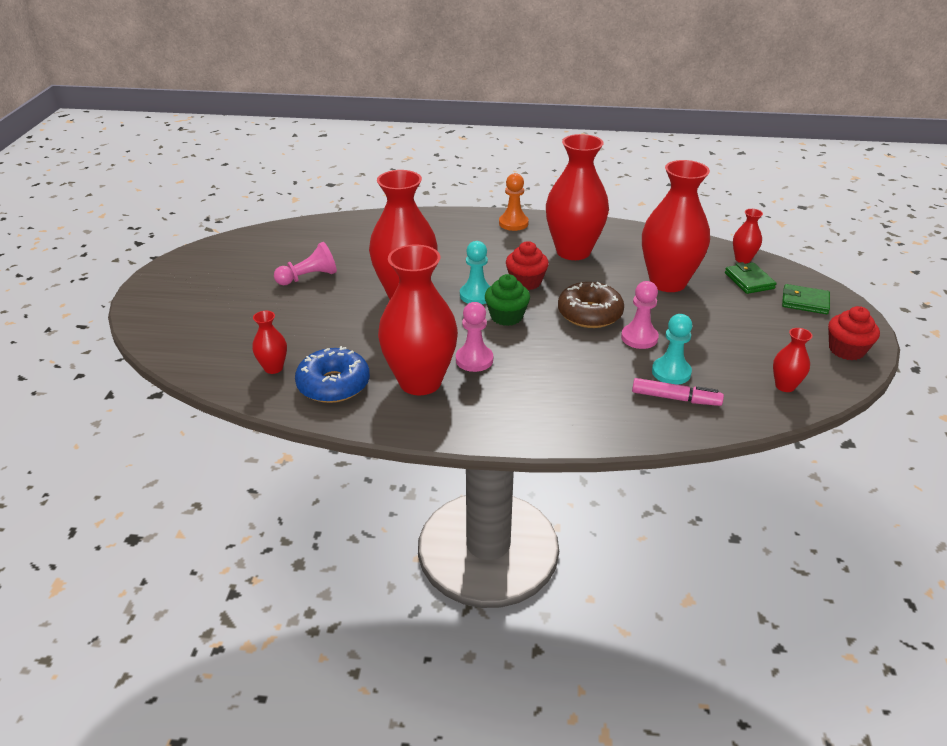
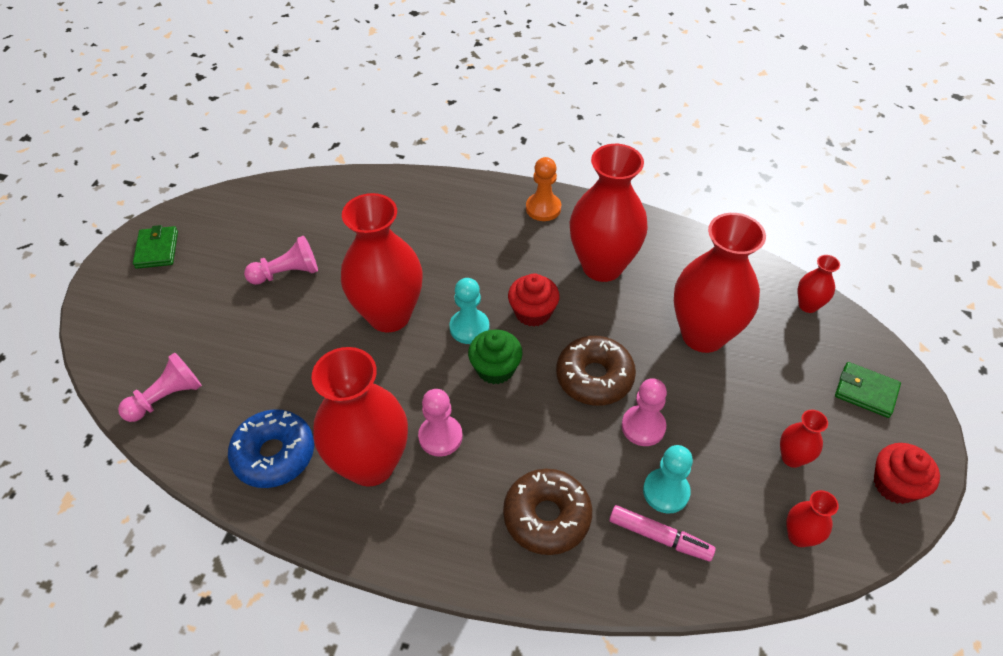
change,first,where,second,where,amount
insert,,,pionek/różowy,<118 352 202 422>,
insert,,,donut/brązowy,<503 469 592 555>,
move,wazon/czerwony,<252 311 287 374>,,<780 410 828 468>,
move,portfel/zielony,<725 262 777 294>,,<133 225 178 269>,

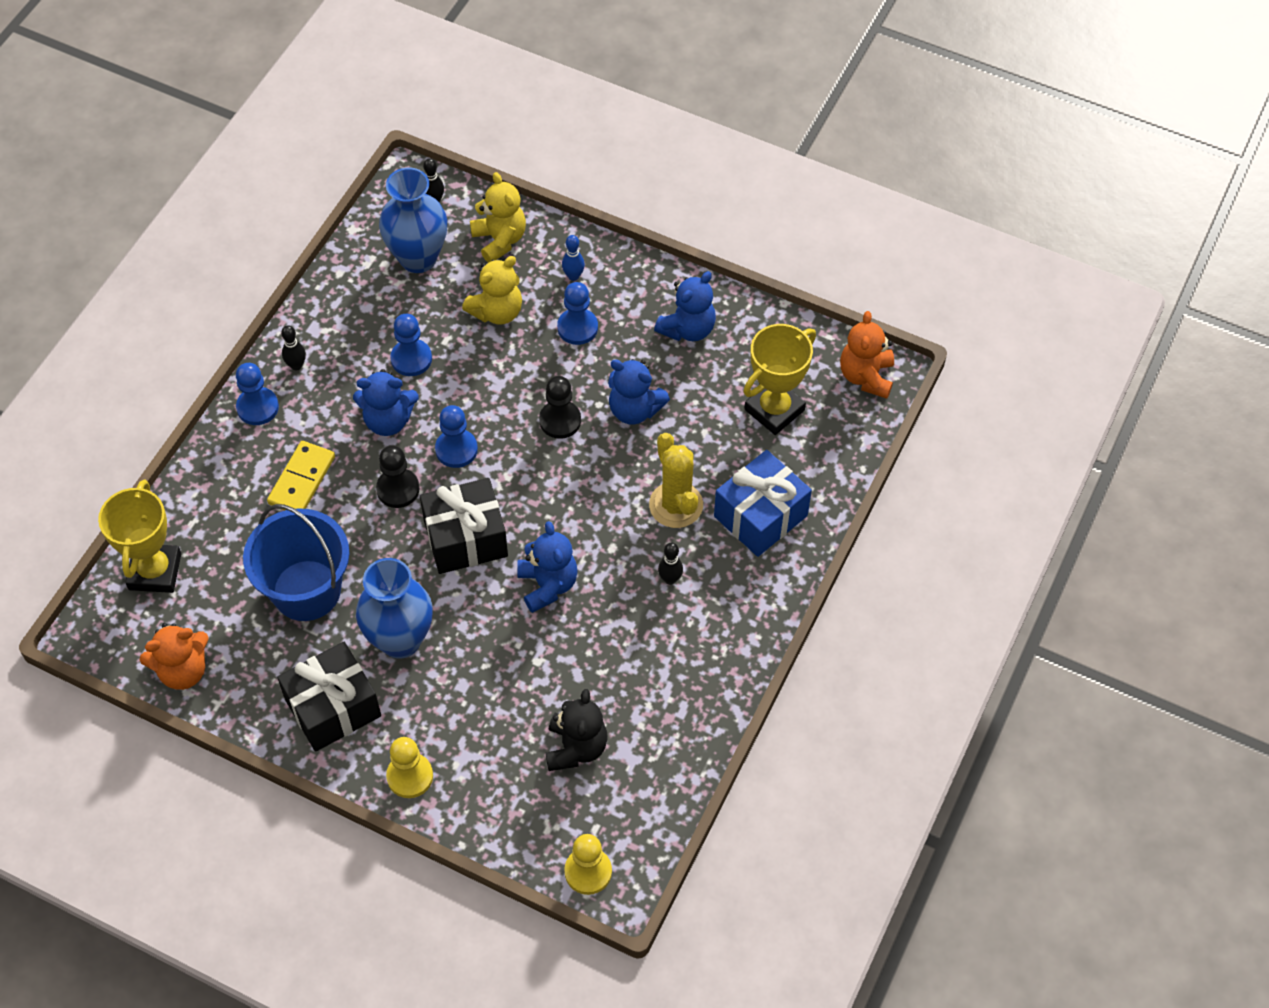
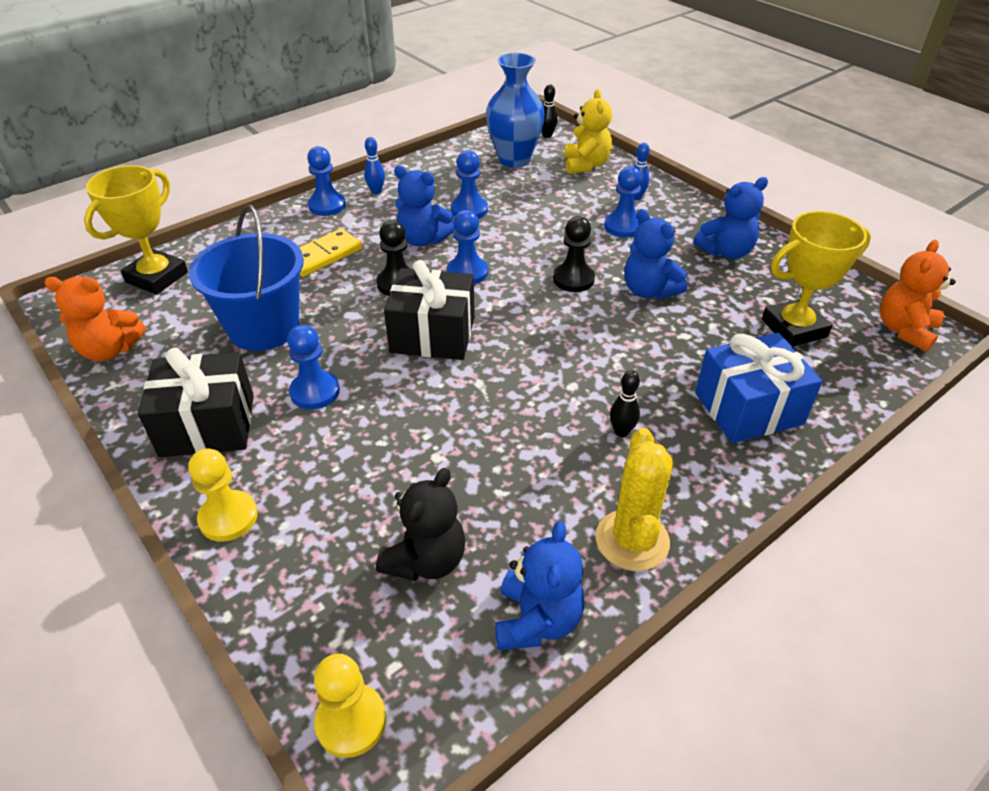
change,first,where,second,where,amount
delete,miś/żółty,<462 256 522 324>,,,
move,miś/niebieski,<517 521 578 613>,,<495 521 584 650>,
move,kaktus/żółty,<649 433 703 528>,,<596 428 674 571>,
replace,wazon/niebieski,<356 558 433 659>,pionek/niebieski,<287 325 340 409>,
recolor,kręgiel/czarny,<281 325 306 370>,kręgiel/niebieski,<364 137 385 194>,

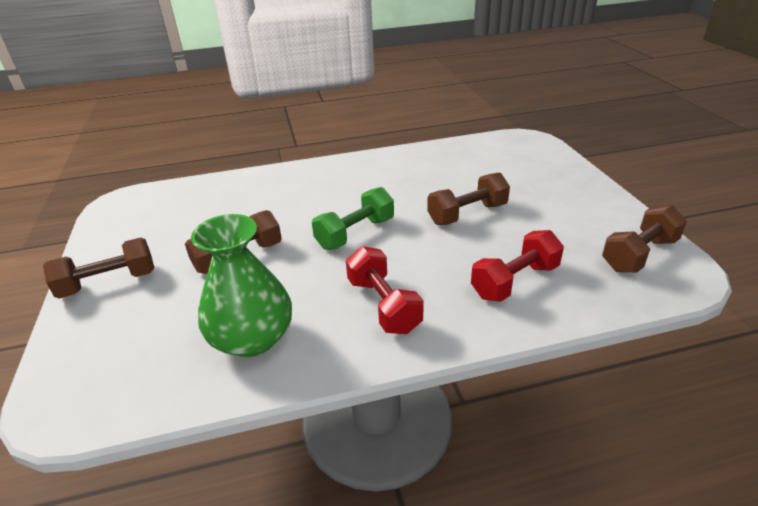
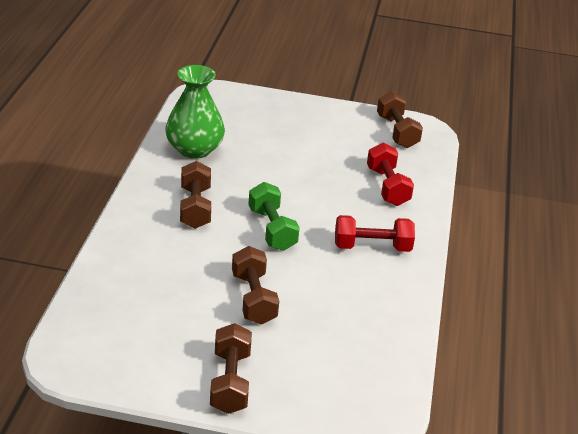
change,first,where,second,where,amount
move,wazon/zielony,<191 214 292 357>,,<165 65 225 159>,
move,hantel/brązowy,<427 172 510 225>,,<180 161 211 229>,

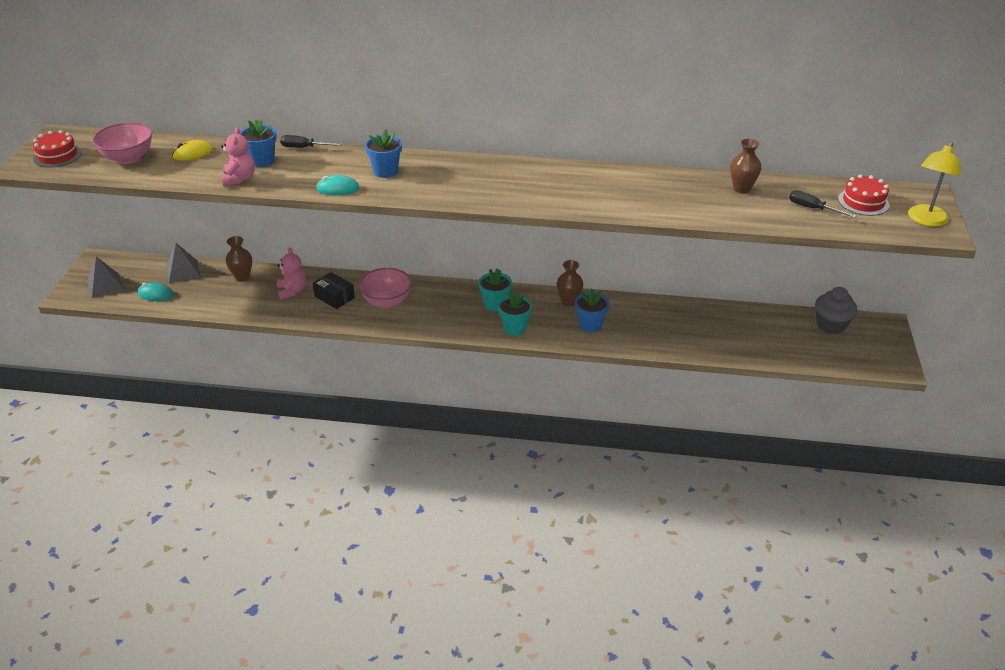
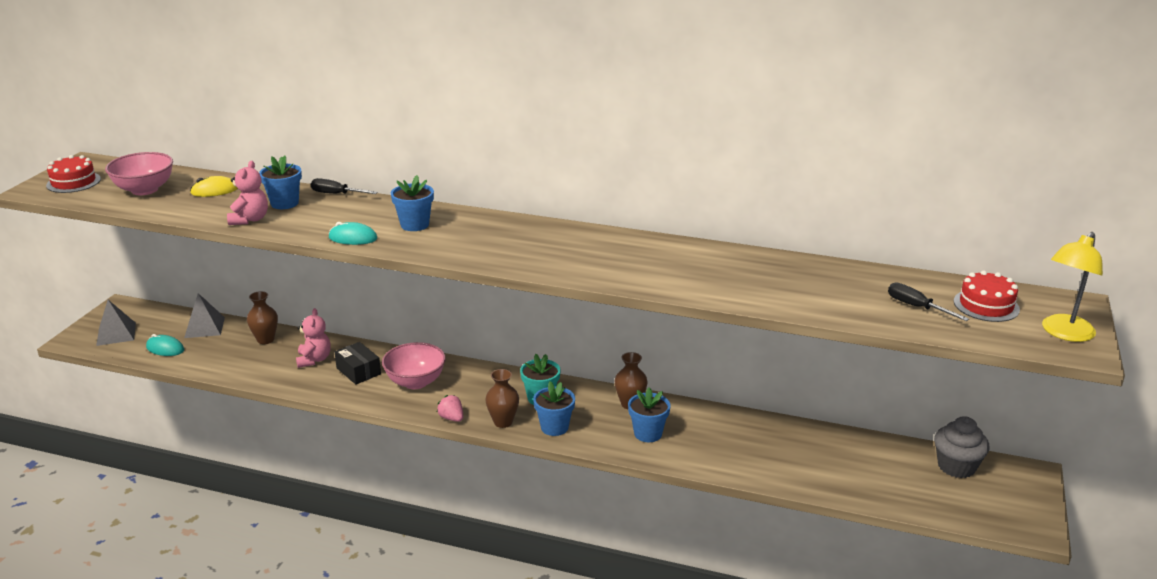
change,first,where,second,where,amount
insert,,,truskawka/różowy,<437 395 463 422>,
move,wazon/brązowy,<730 138 761 193>,,<485 369 519 428>,
recolor,doniczka/turkusowy,<498 291 532 335>,doniczka/niebieski,<533 381 575 436>,

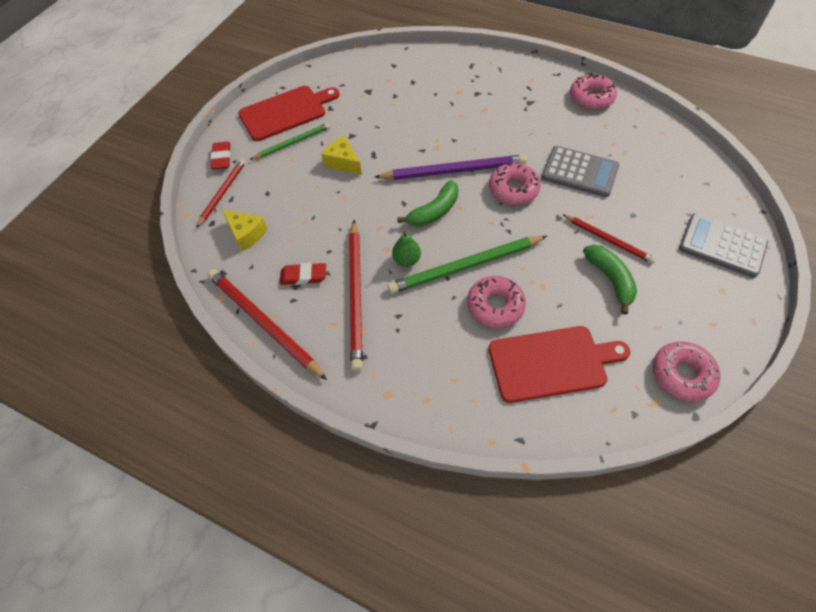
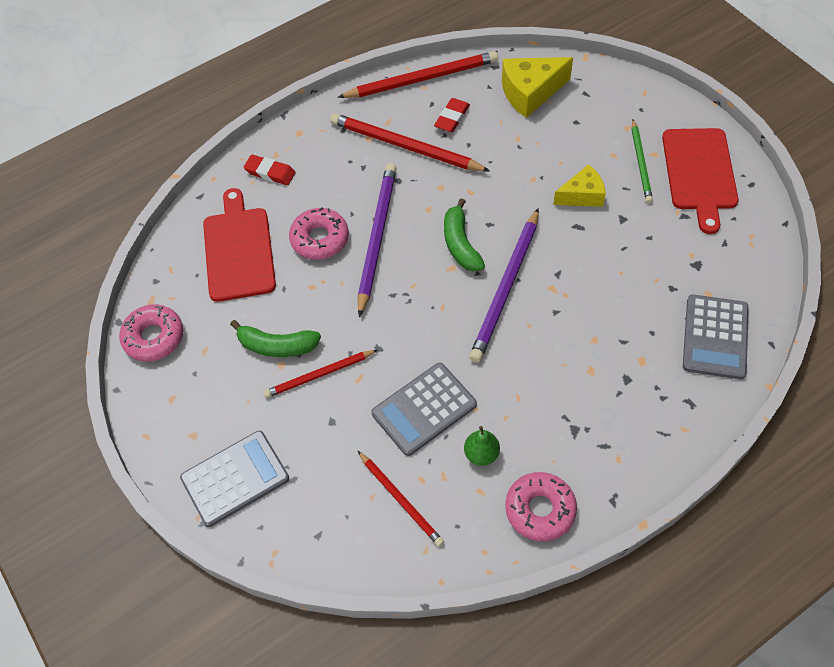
change,first,where,second,where,amount
delete,donut/różowy,<489 163 541 205>,,,
insert,,,kalkulator/szary,<683 294 749 380>,
move,ołówek/czerwony,<196 159 246 228>,,<358 451 444 547>,
move,gumka do mazania/czerwony,<211 141 231 170>,,<244 155 296 185>,
move,gruszka/zielony,<392 231 421 267>,,<464 426 500 466>,
recolor,ołówek/zielony,<387 236 547 294>,ołówek/fioletowy,<358 163 397 317>,
rotate,deska do krojenia/czerwony,<489 326 630 403>,,<203 188 276 302>,150 degrees clockwise
resize,ser/żółty,<222 210 267 251>,,<502 57 573 118>,x1.52

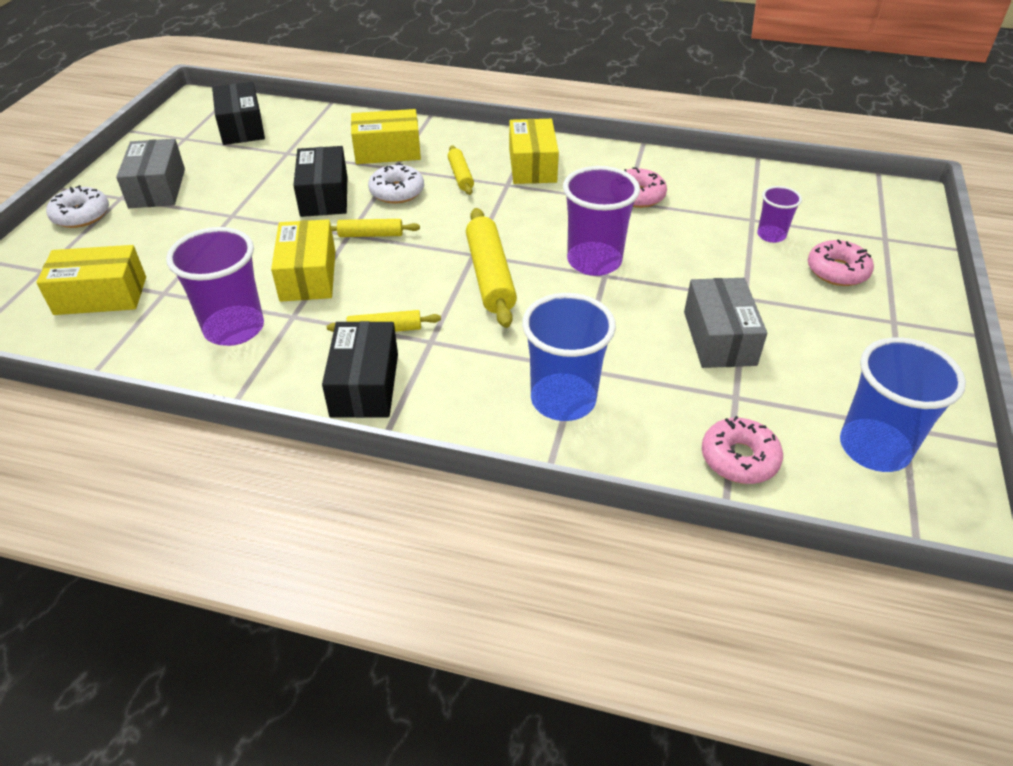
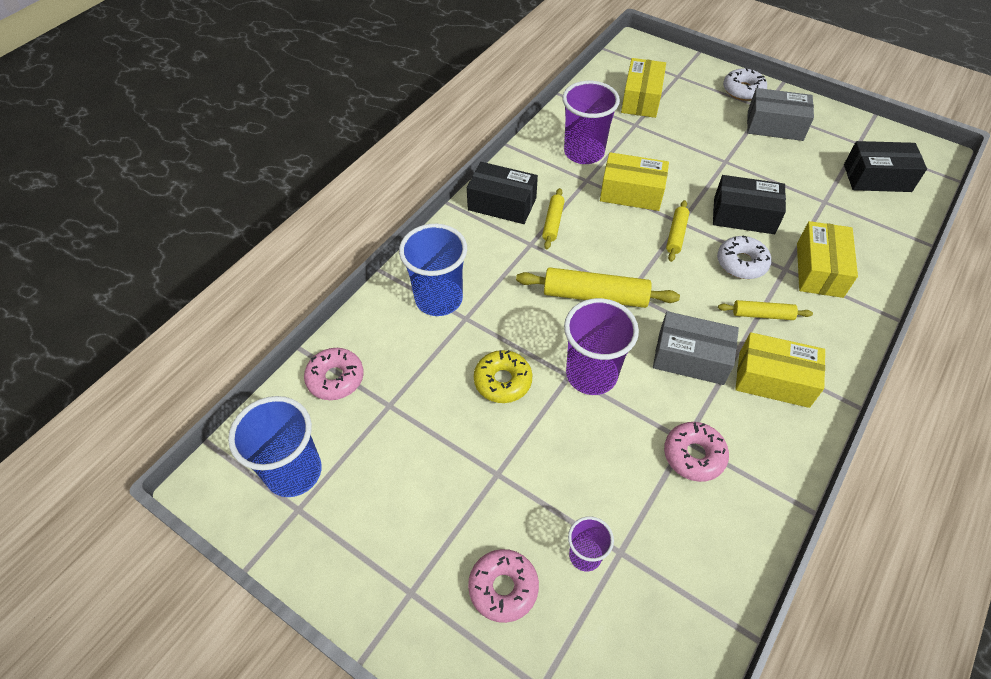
change,first,where,second,where,amount
insert,,,donut/żółty,<474 350 532 403>,
move,pudełko/szary,<684 278 767 368>,,<653 311 739 385>,

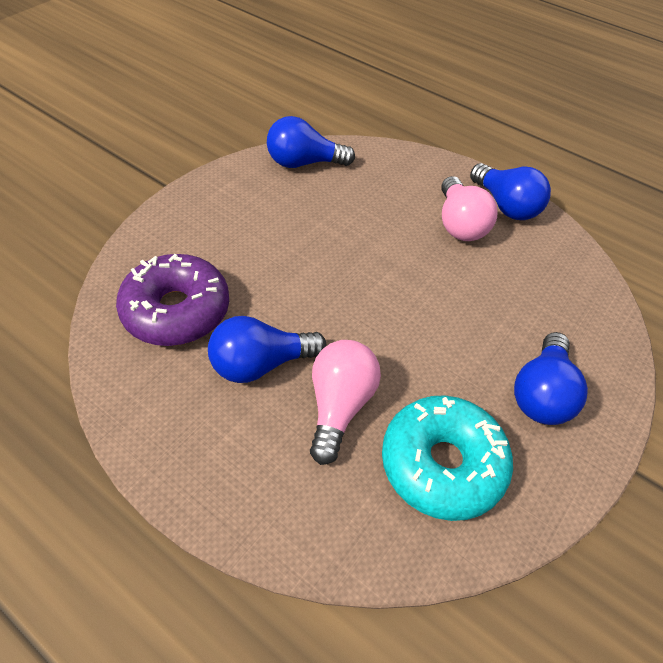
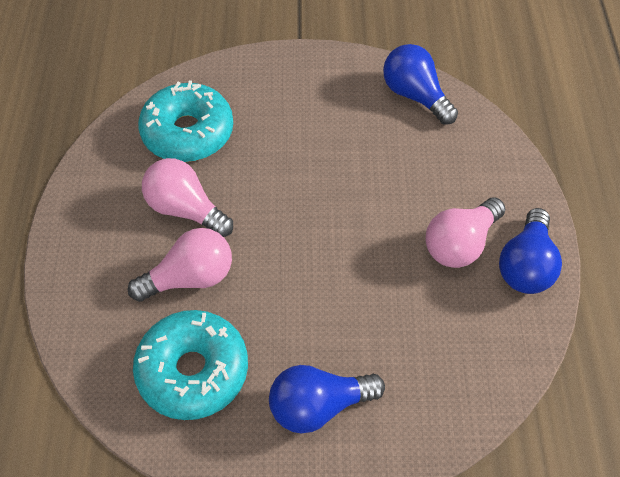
change,first,where,second,where,amount
recolor,donut/fioletowy,<116 254 229 346>,donut/turkusowy,<138 80 233 162>,
recolor,żarówka/niebieski,<208 316 326 383>,żarówka/różowy,<142 158 233 237>,

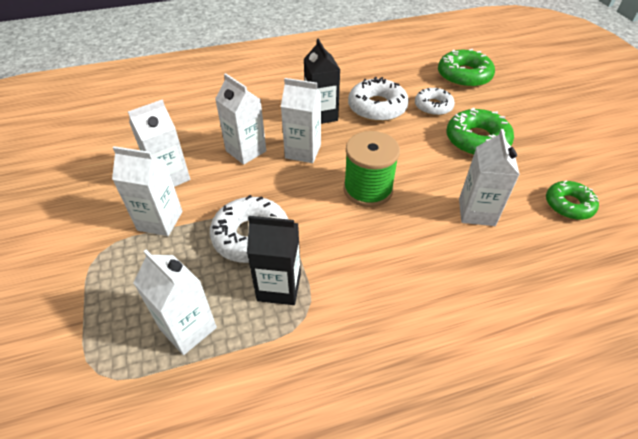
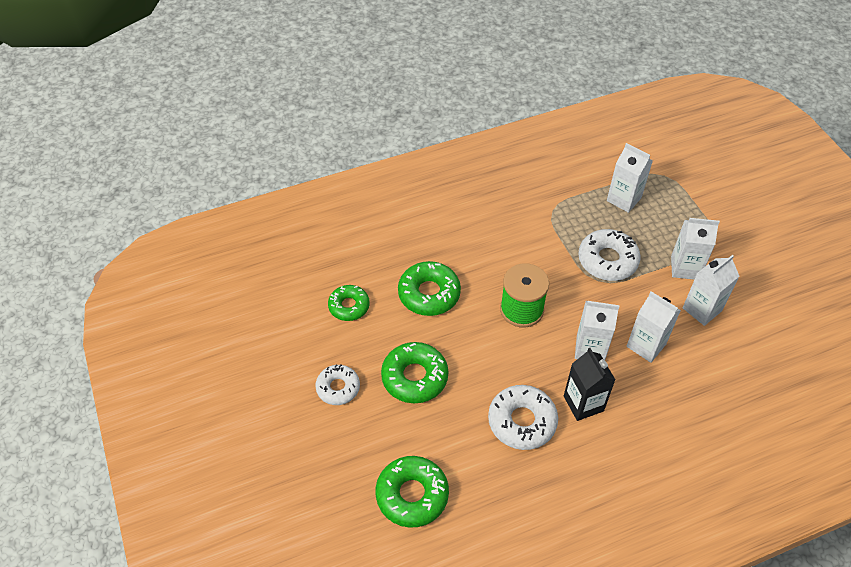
change,first,where,second,where,amount
delete,karton mleka/czarny,<247 216 301 305>,,,
move,donut/biały,<415 88 455 116>,,<315 364 360 405>,
replace,karton mleka/biały,<459 129 520 226>,donut/zielony,<398 261 461 316>,

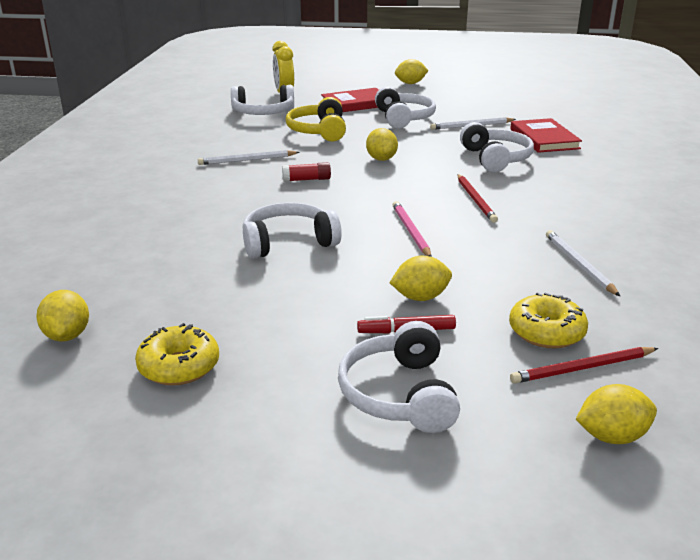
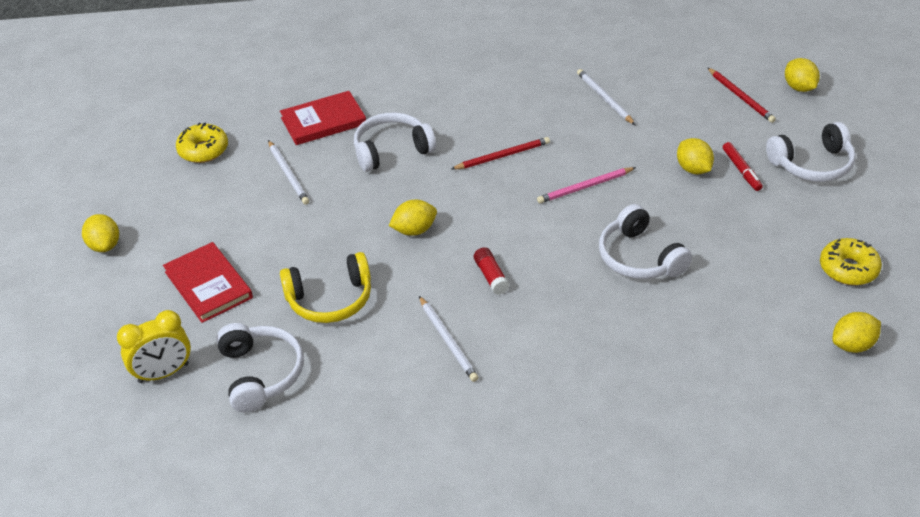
change,first,where,second,where,amount
delete,słuchawki/biały,<375 87 436 129>,,,
move,donut/żółty,<509 292 588 349>,,<176 123 228 163>,
rotate,ołówek/biały,<546 230 620 296>,,<577 69 635 125>,90 degrees clockwise

